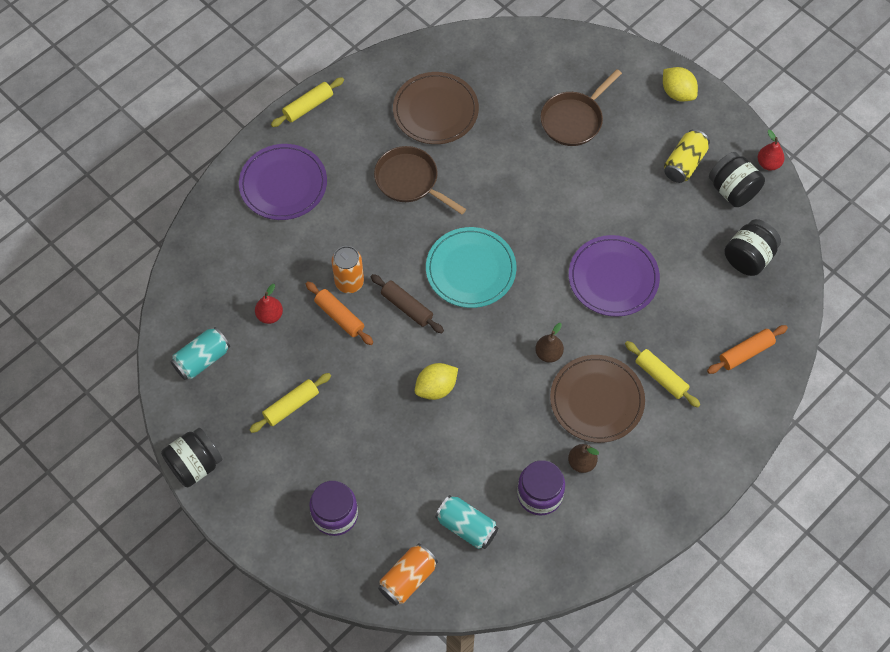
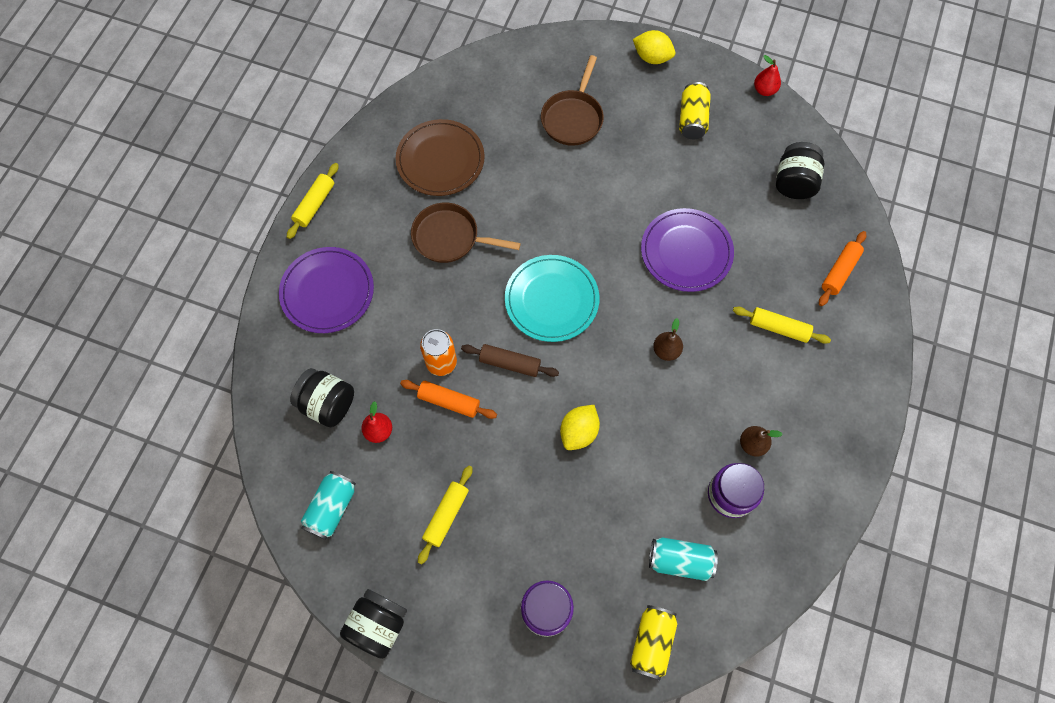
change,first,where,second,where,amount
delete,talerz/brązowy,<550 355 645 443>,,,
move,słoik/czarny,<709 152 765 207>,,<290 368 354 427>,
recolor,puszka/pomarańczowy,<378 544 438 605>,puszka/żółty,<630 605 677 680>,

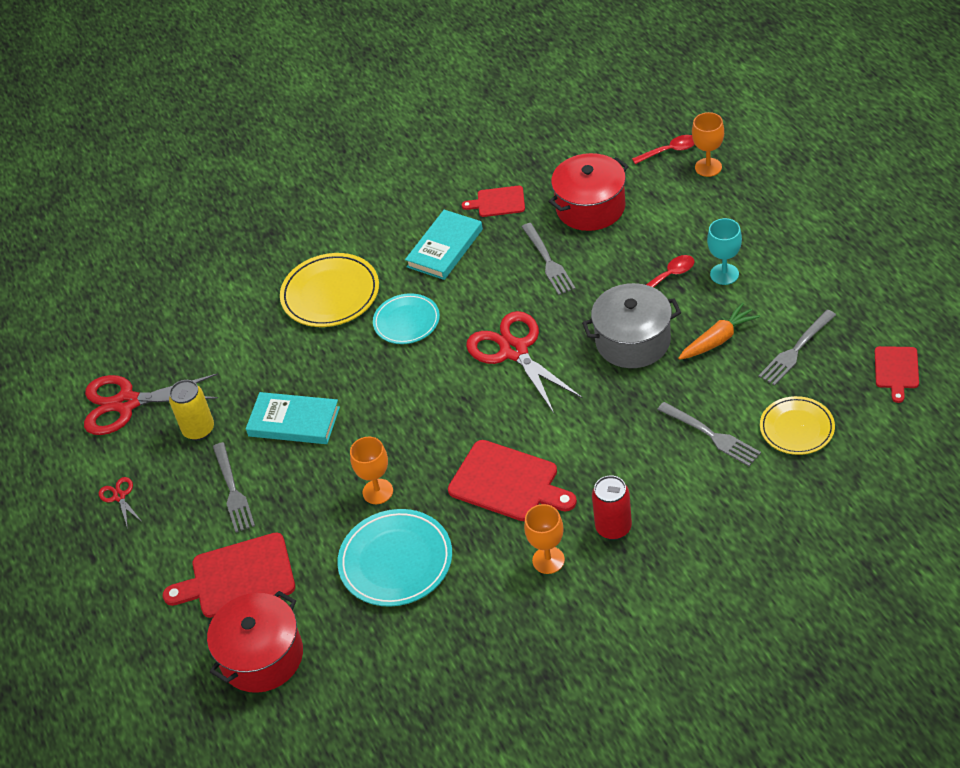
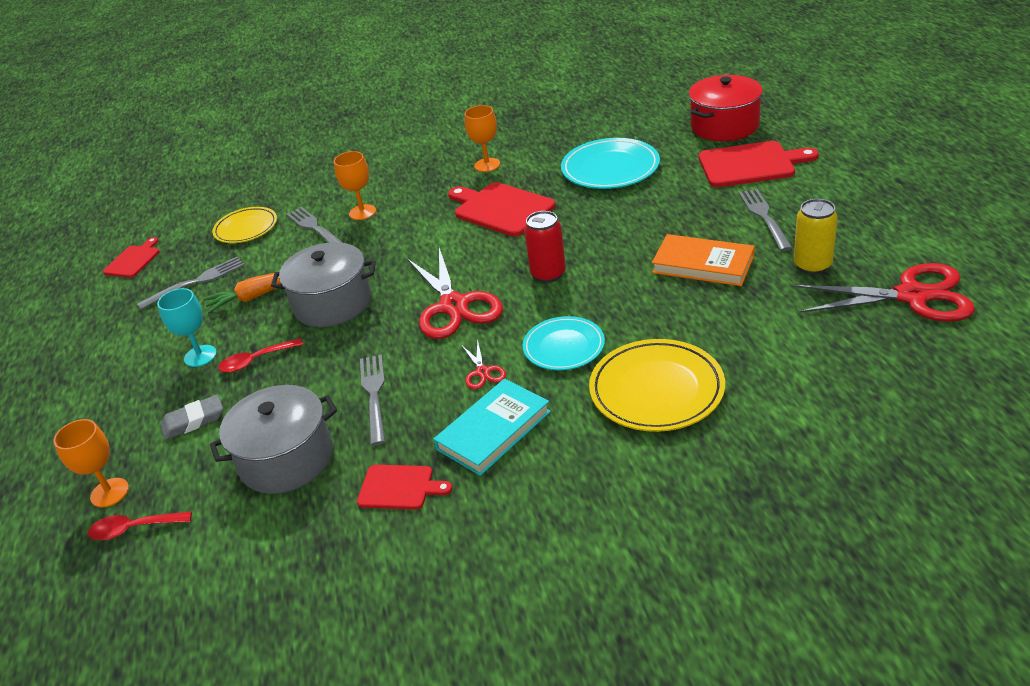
change,first,where,second,where,amount
insert,,,gumka do mazania/szary,<161 395 223 440>,
move,nożyczki/czerwony,<99 477 142 529>,,<461 339 506 389>,
move,kielich/pomarańczowy,<350 437 393 504>,,<334 151 376 220>,
move,puszka/czerwony,<592 475 632 540>,,<524 211 566 283>,
recolor,książka/turkusowy,<246 392 340 444>,książka/pomarańczowy,<652 234 755 286>,
recolor,garnek/czerwony,<548 153 629 231>,garnek/szary,<210 385 337 494>,

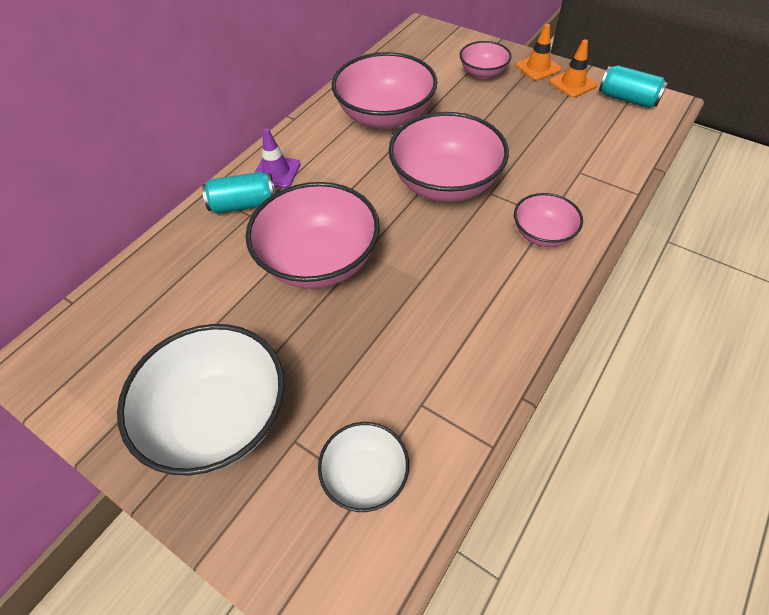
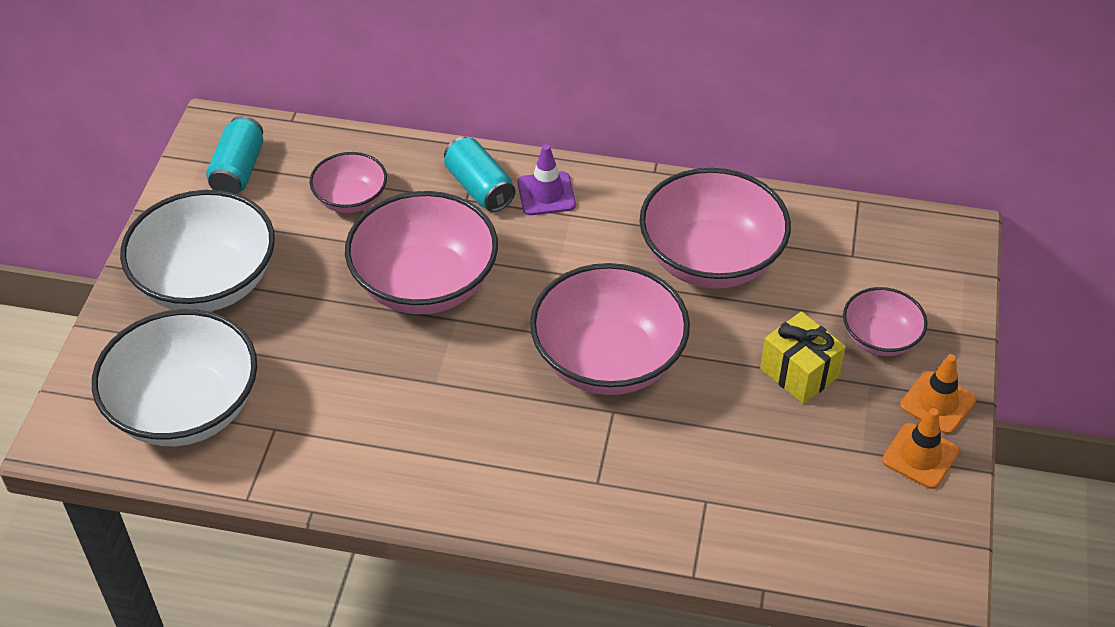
change,first,where,second,where,amount
insert,,,prezent/żółty,<760 311 846 404>,
move,miska/różowy,<514 193 583 247>,,<309 152 387 213>,
move,puszka/turkusowy,<599 65 668 108>,,<206 116 263 194>,
resize,miska/biały,<318 422 409 512>,,<92 309 257 446>,x1.86

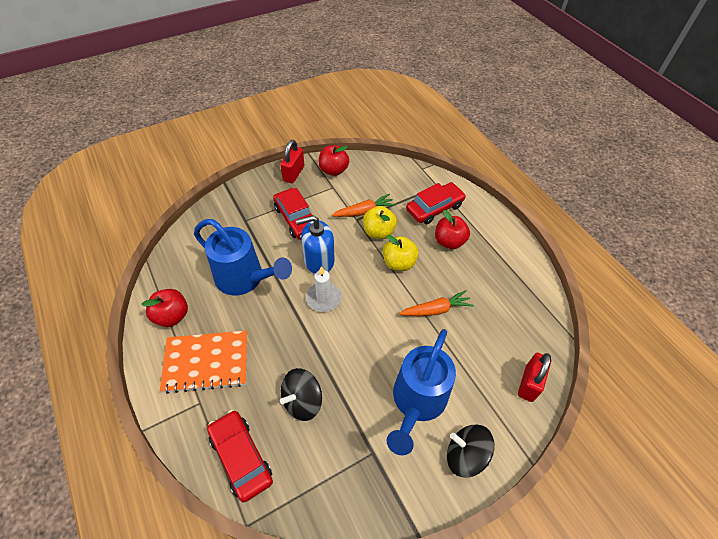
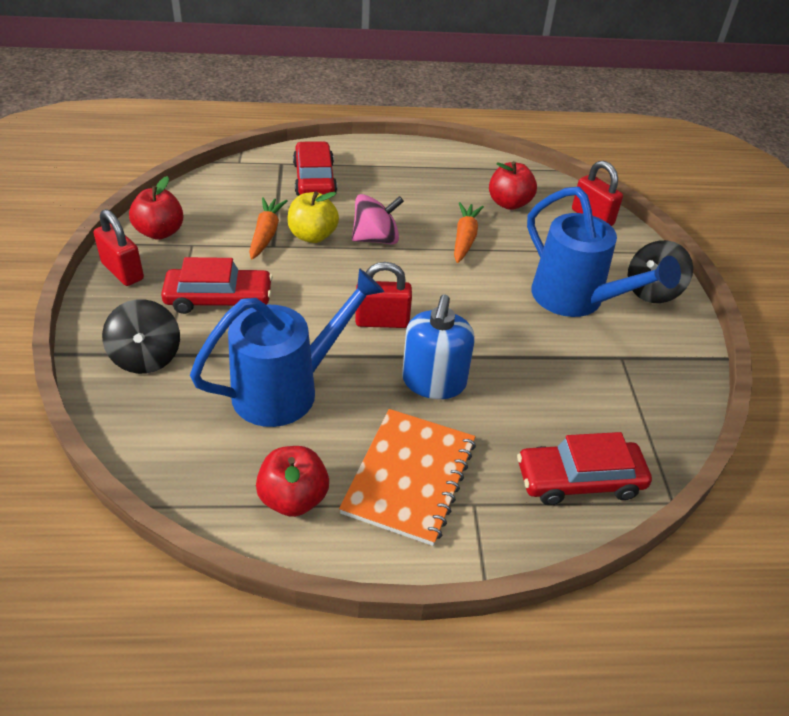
change,first,where,second,where,amount
move,bączek/czarny,<280 368 322 421>,,<102 299 180 374>,
move,dozownik mydła/niebieski,<295 215 335 274>,,<402 294 475 399>,
move,jabłko/czerwony,<435 210 470 249>,,<489 161 537 210>,
replace,świeca/biały,<306 266 341 312>,kłódka/czerwony,<355 262 412 328>,
replace,jabłko/żółty,<383 235 419 271>,bączek/różowy,<352 194 404 245>,

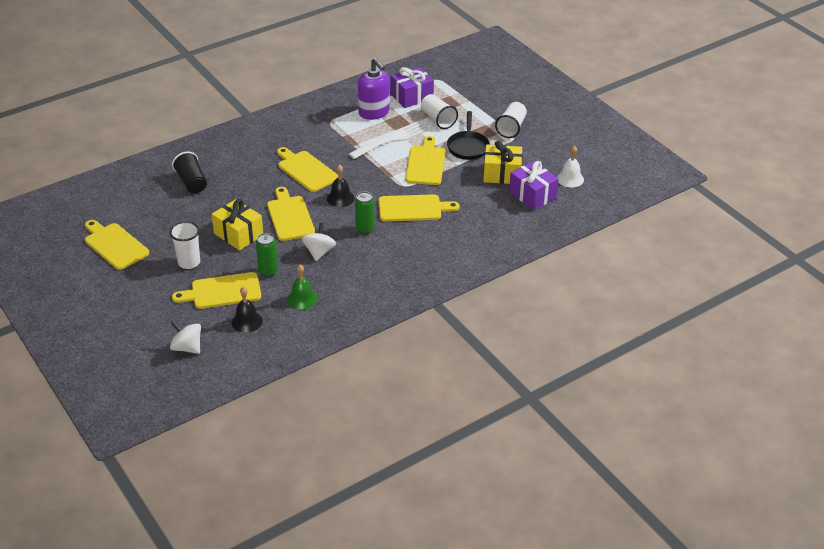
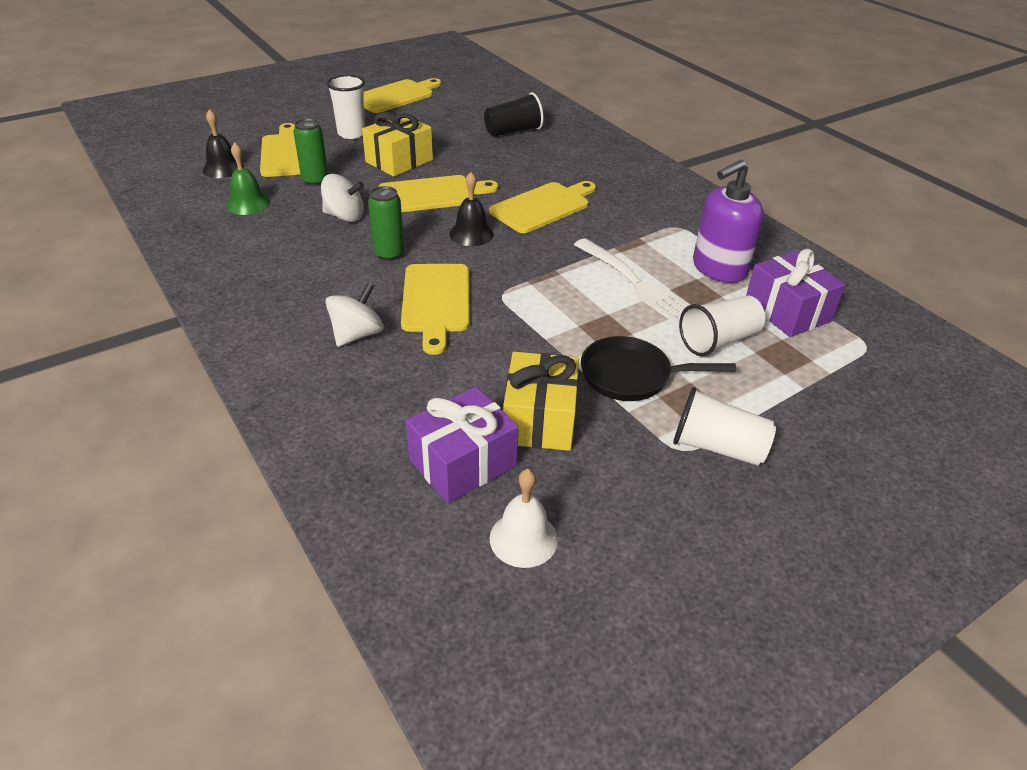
change,first,where,second,where,amount
delete,deska do krojenia/żółty,<405 136 445 185>,,,
move,bączek/biały,<170 320 201 354>,,<325 283 384 347>,

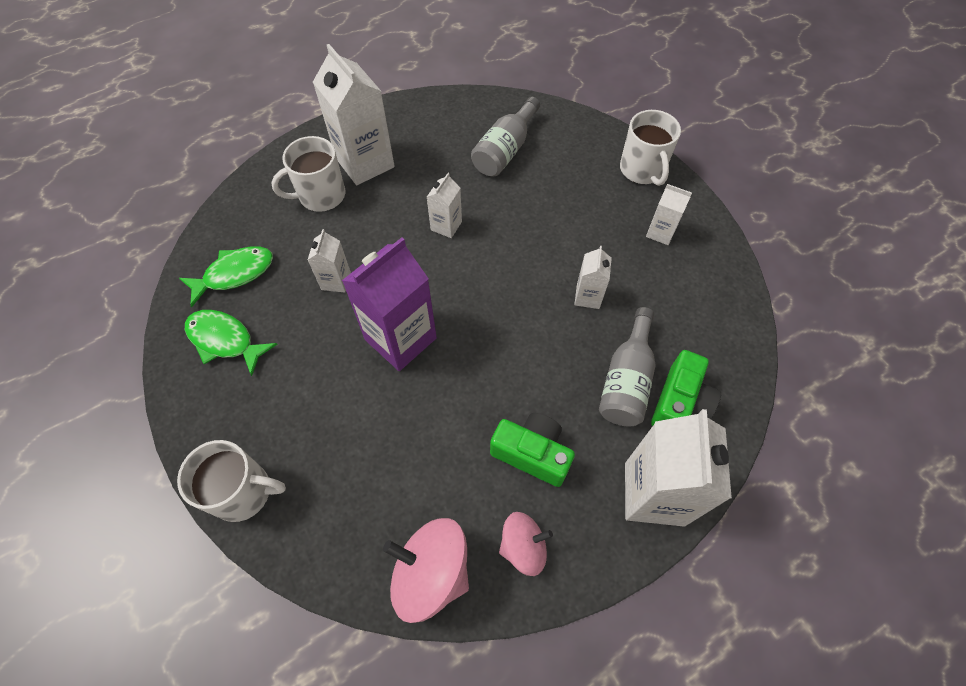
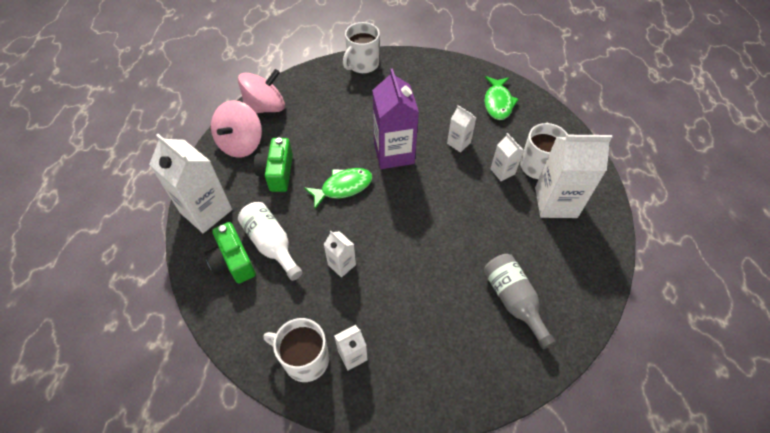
change,first,where,second,where,amount
move,ryba/zielony,<185 310 277 376>,,<304 168 373 209>,
move,karton mleka/biały,<427 173 462 238>,,<491 133 524 181>,
move,kubek/biały,<620 110 681 186>,,<263 318 329 382>,
recolor,butelka/szary,<599 307 655 426>,butelka/biały,<238 202 303 281>,
rotate,aparat fotograficzny/zielony,<490 413 575 487>,,<254 138 293 192>,120 degrees clockwise
resize,bączek/różowy,<499 512 553 576>,,<211 100 262 158>,x1.59

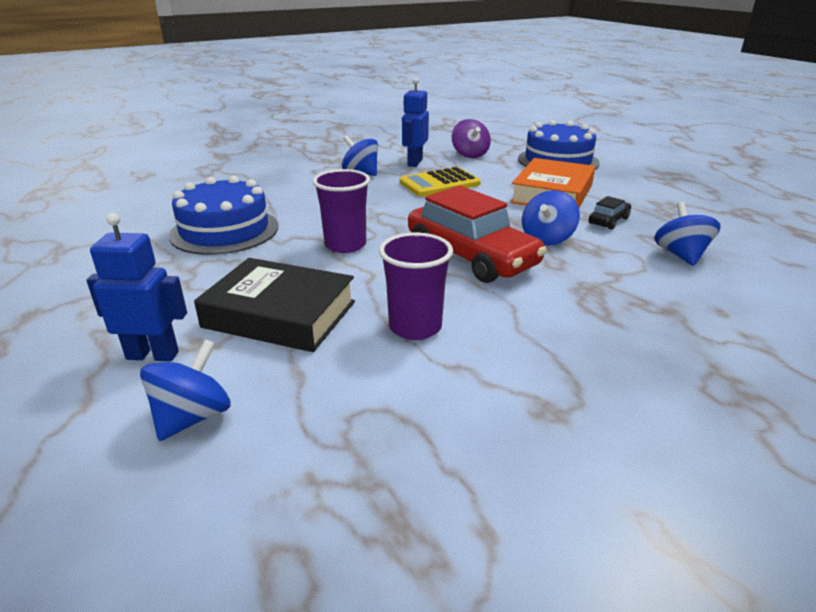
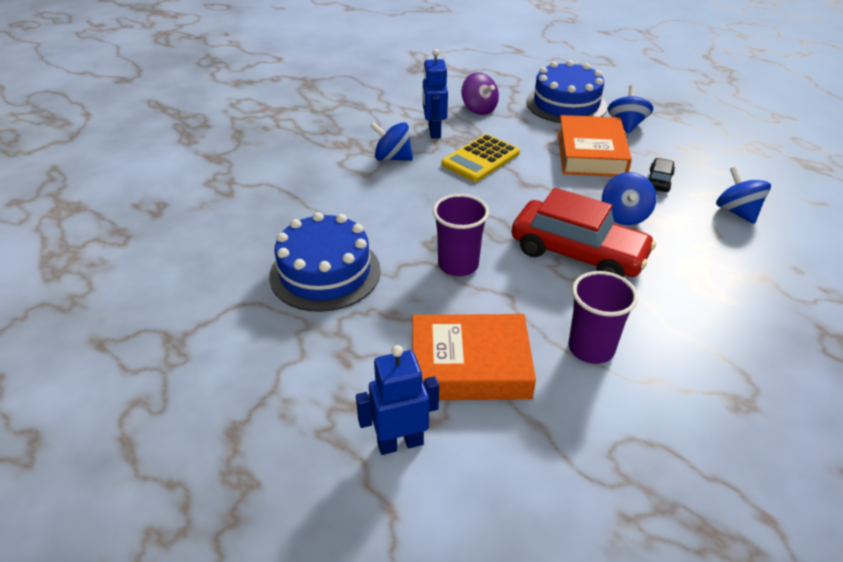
change,first,where,second,where,amount
move,bączek/niebieski,<140 339 231 441>,,<608 85 653 134>,
recolor,książka/czarny,<194 258 355 352>,książka/pomarańczowy,<412 314 536 400>,

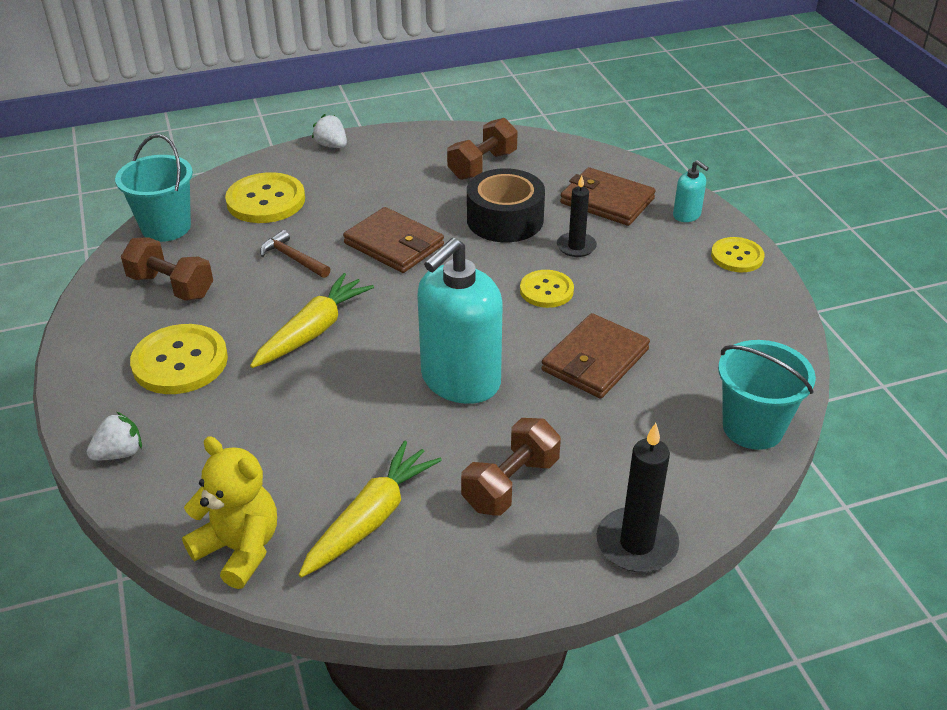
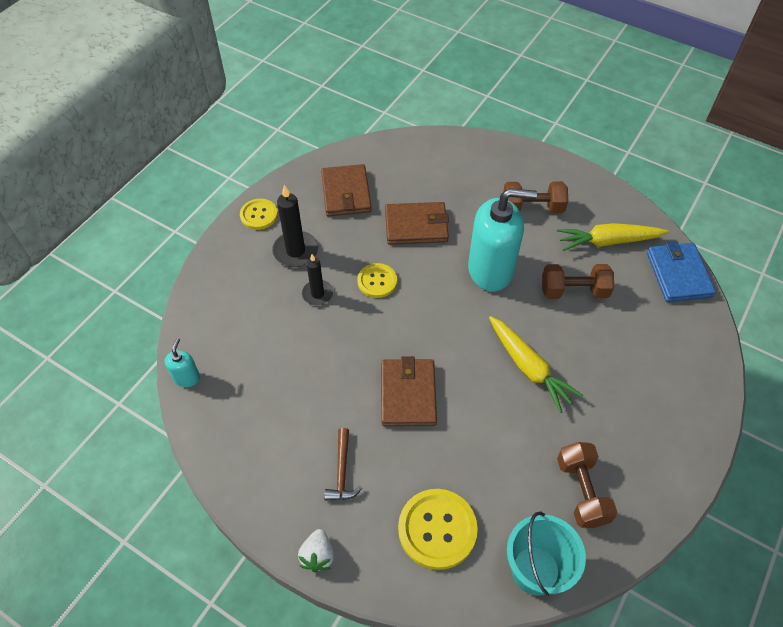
change,first,where,second,where,amount
delete,truskawka/biały,<87 412 142 461>,,,
delete,guzik/żółty,<130 324 228 394>,,,
delete,taśma klejąca/czarny,<467 168 545 242>,,,
delete,wiadro/turkusowy,<718 340 816 450>,,,
move,młotek/brązowy,<260 230 330 278>,,<324 428 362 501>,
move,hantel/brązowy,<447 118 518 180>,,<542 264 614 299>,
move,portfel/brązowy,<560 167 656 226>,,<321 164 372 216>,
move,świeca/czarny,<597 423 679 572>,,<272 185 318 267>,
move,dozownik mydła/turkusowy,<673 160 709 222>,,<164 338 200 387>,
replace,miś/żółty,<182 436 277 589>,portfel/niebieski,<647 241 716 302>,
rotate,marchewka/żółty,<250 273 374 368>,,<489 316 584 413>,120 degrees counterclockwise

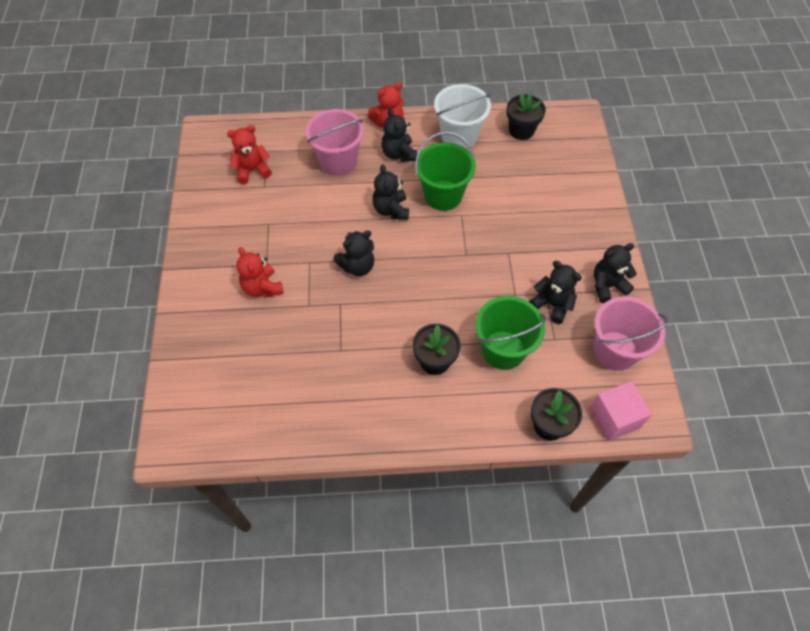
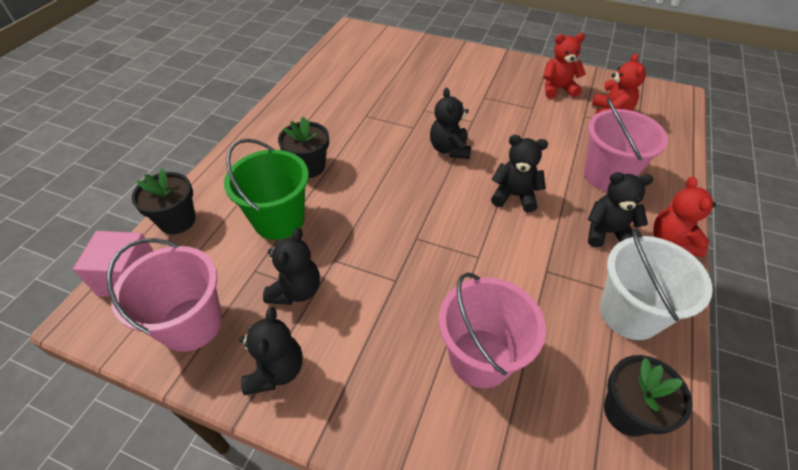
change,first,where,second,where,amount
delete,wiadro/zielony,<415 132 476 211>,,,
insert,,,wiadro/różowy,<439 272 546 388>,
move,miś/czerwony,<236 247 284 298>,,<543 33 586 99>,
rotate,miś/czarny,<529 261 582 324>,,<263 228 320 305>,45 degrees counterclockwise

